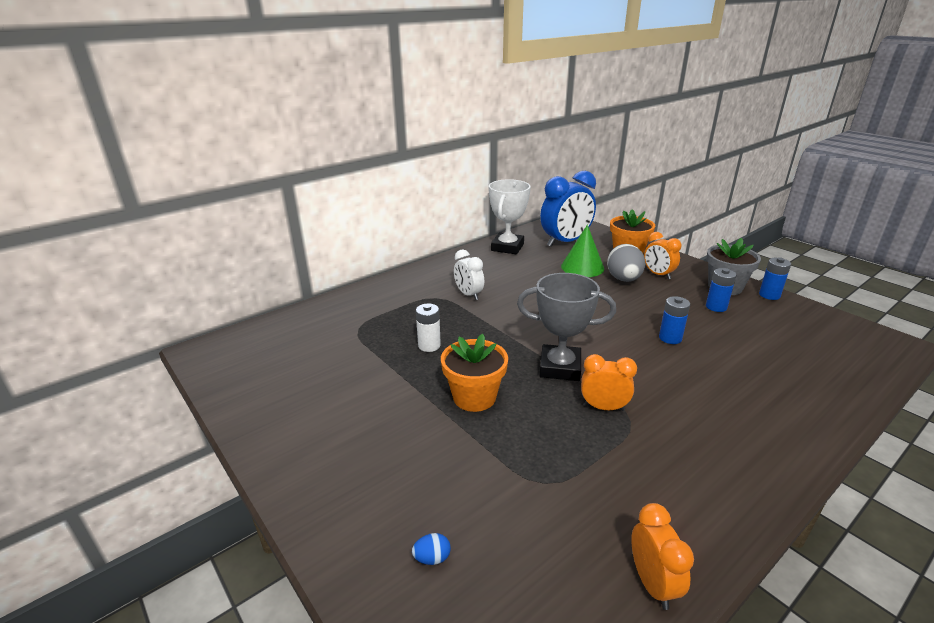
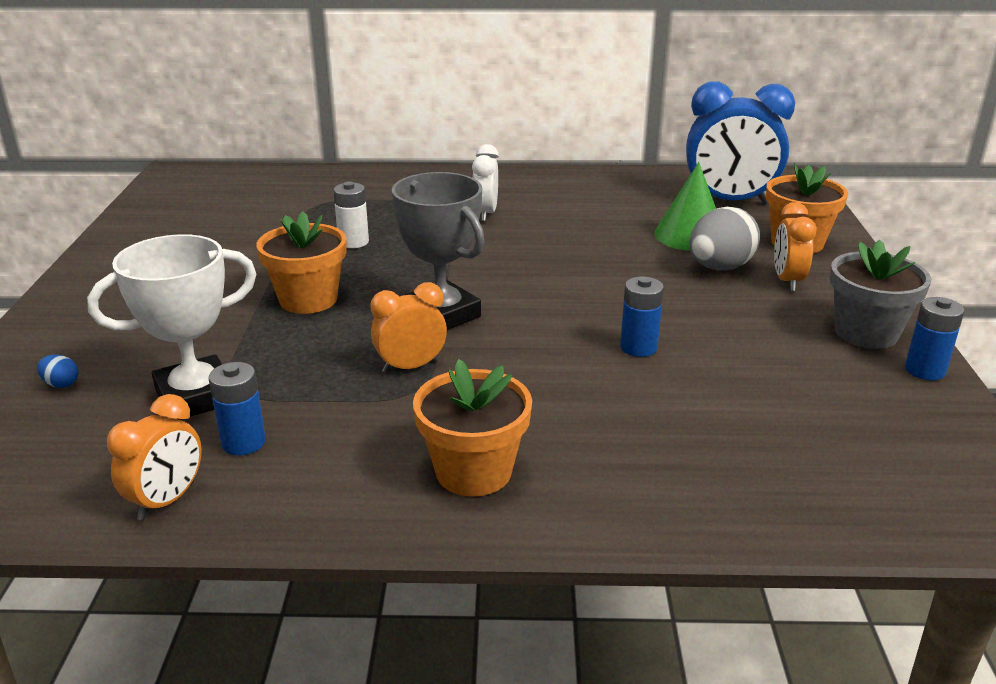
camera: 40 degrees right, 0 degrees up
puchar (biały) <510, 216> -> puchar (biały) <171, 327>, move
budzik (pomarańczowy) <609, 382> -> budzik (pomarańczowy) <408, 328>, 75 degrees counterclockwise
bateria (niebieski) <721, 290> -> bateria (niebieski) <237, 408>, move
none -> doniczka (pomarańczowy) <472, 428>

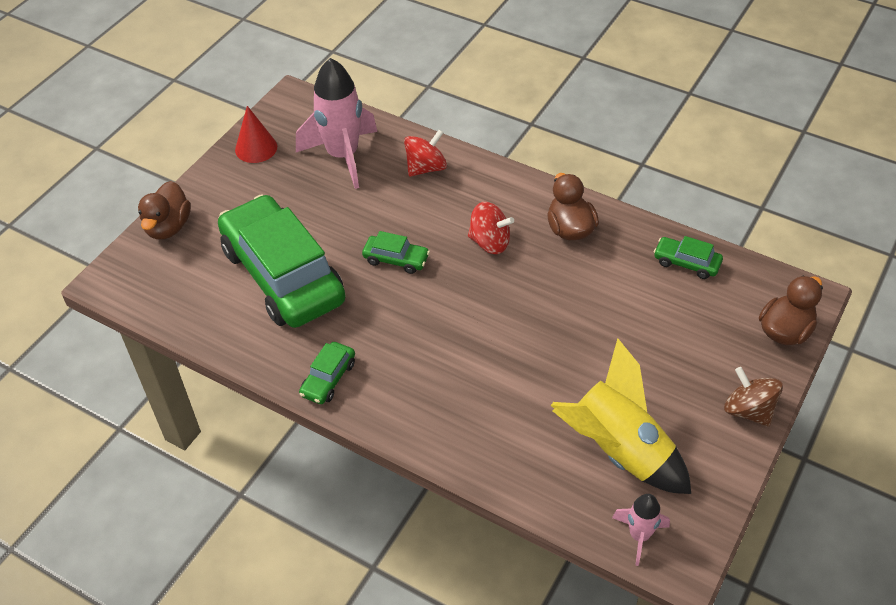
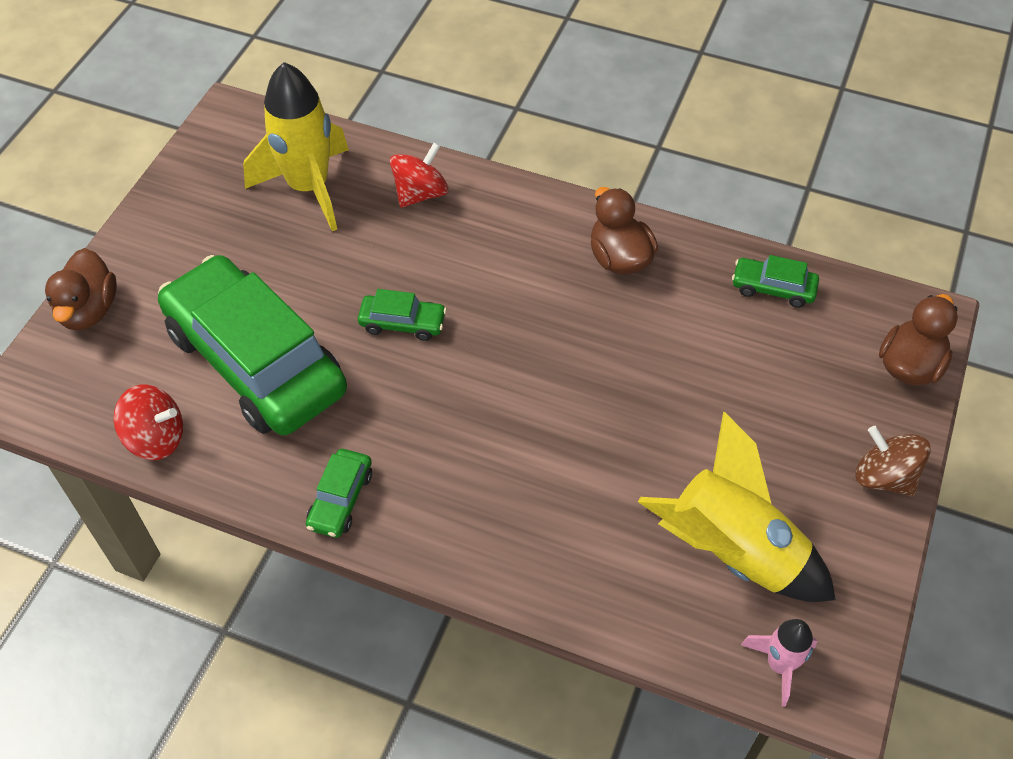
camera: 10 degrees left, 5 degrees up
stożek (czerwony) <256, 134> -> none
rakieta (różowy) <336, 123> -> rakieta (żółty) <296, 146>
bączek (czerwony) <491, 228> -> bączek (czerwony) <148, 422>, move

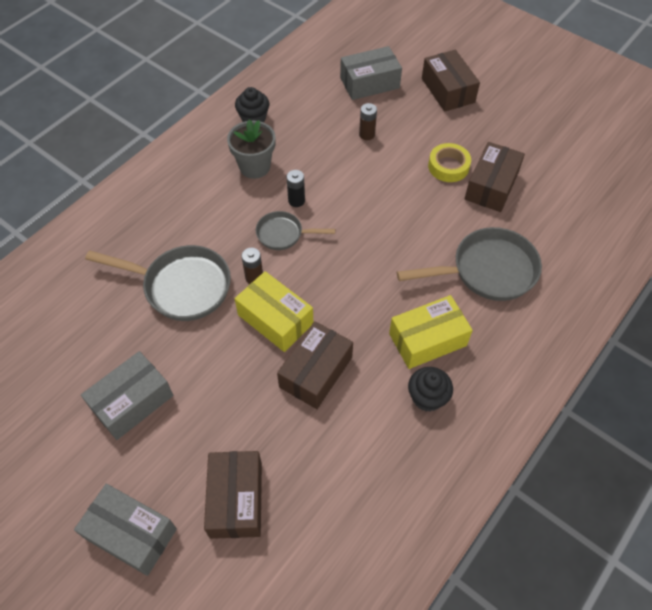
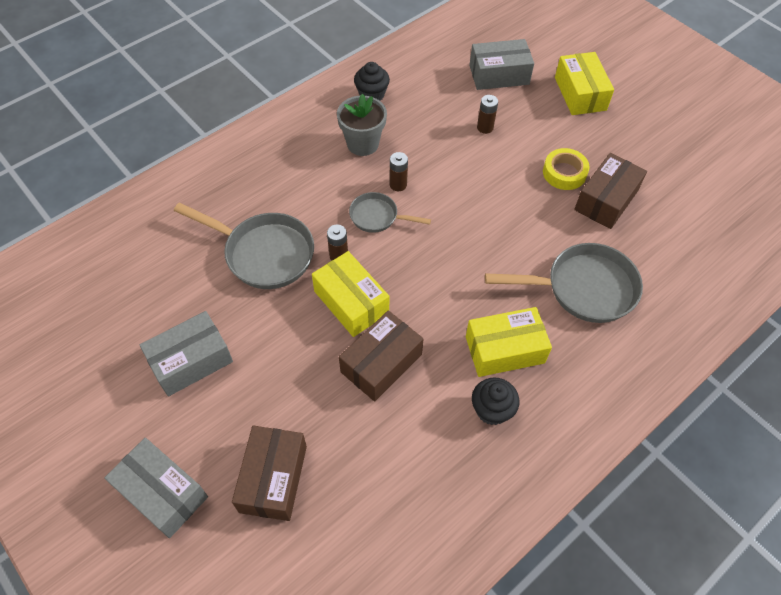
camera: 10 degrees right, 0 degrees up
bateria (czarny) <296, 188> -> bateria (brązowy) <398, 171>
pudełko (brązowy) <451, 81> -> pudełko (żółty) <584, 83>

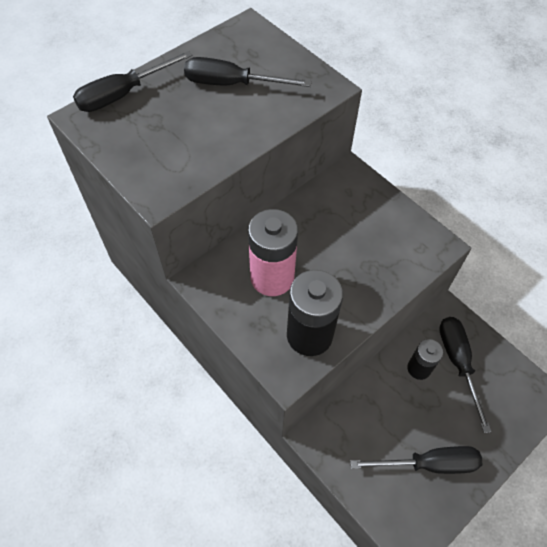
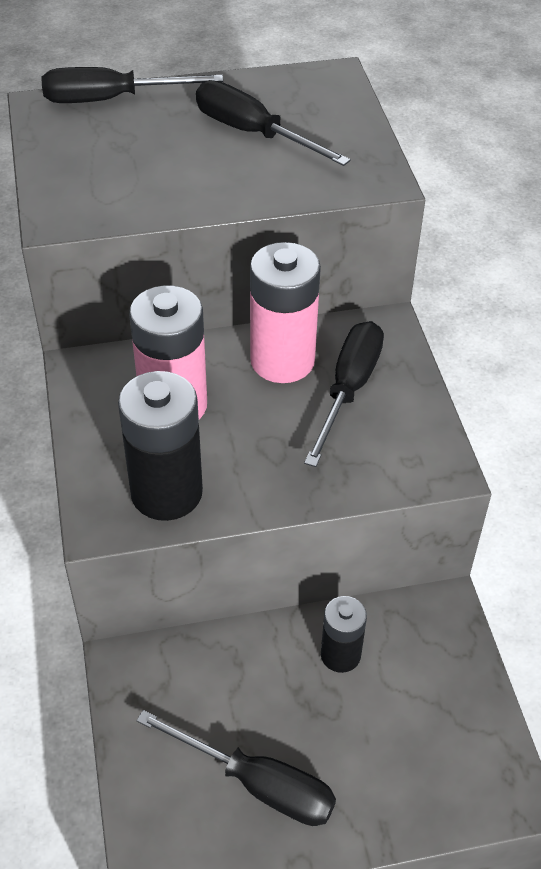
camera: 30 degrees right, 10 degrees down
śrubokręt (czarny) <465, 375> -> śrubokręt (czarny) <344, 394>, move
none -> bateria (różowy) <285, 312>

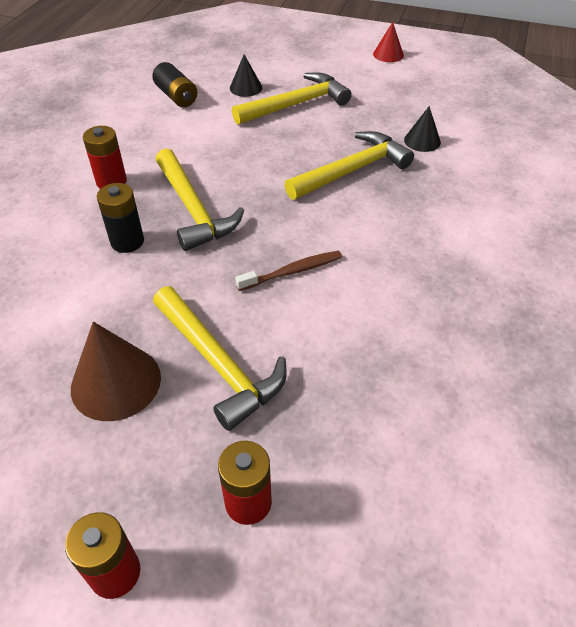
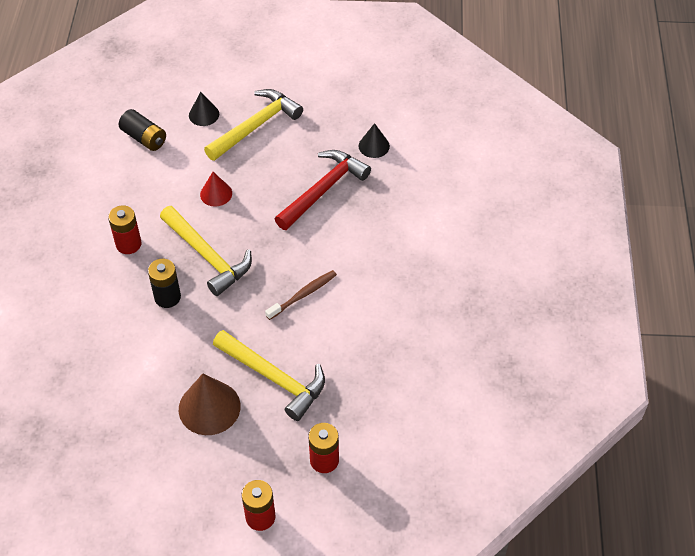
camera: 15 degrees left, 5 degrees up
młotek (żółty) <349, 165> -> młotek (czerwony) <323, 190>
stożek (czerwony) <388, 42> -> stożek (czerwony) <216, 189>, move

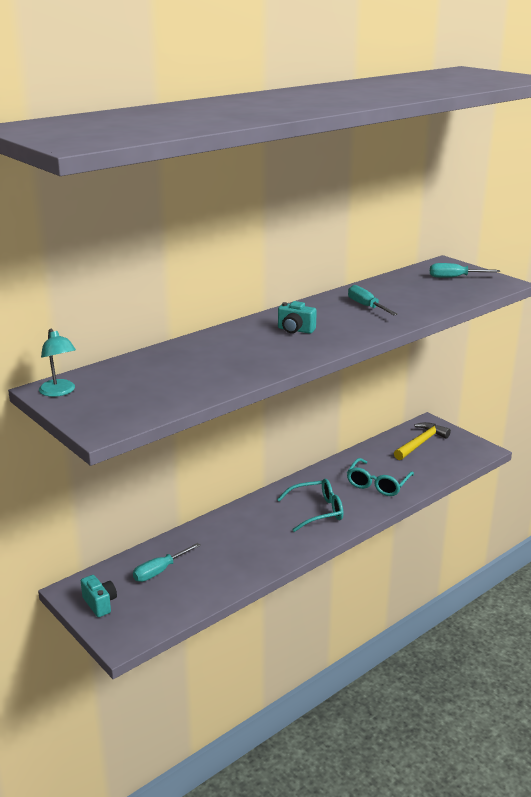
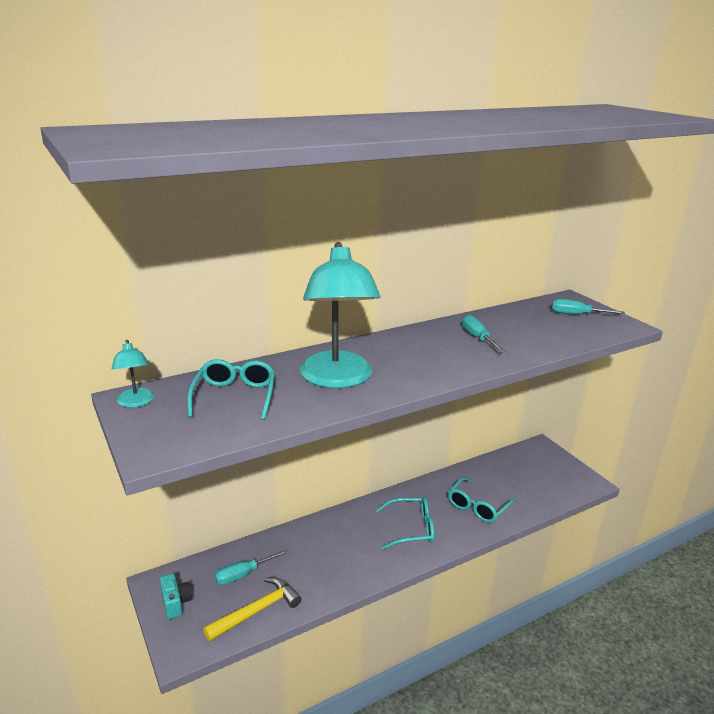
camera: 10 degrees right, 0 degrees up
aparat fotograficzny (turkusowy) <297, 317> -> none
młotek (żółty) <422, 441> -> młotek (żółty) <252, 609>, move
none -> okulary (turkusowy) <231, 389>
none -> lampka (turkusowy) <340, 315>

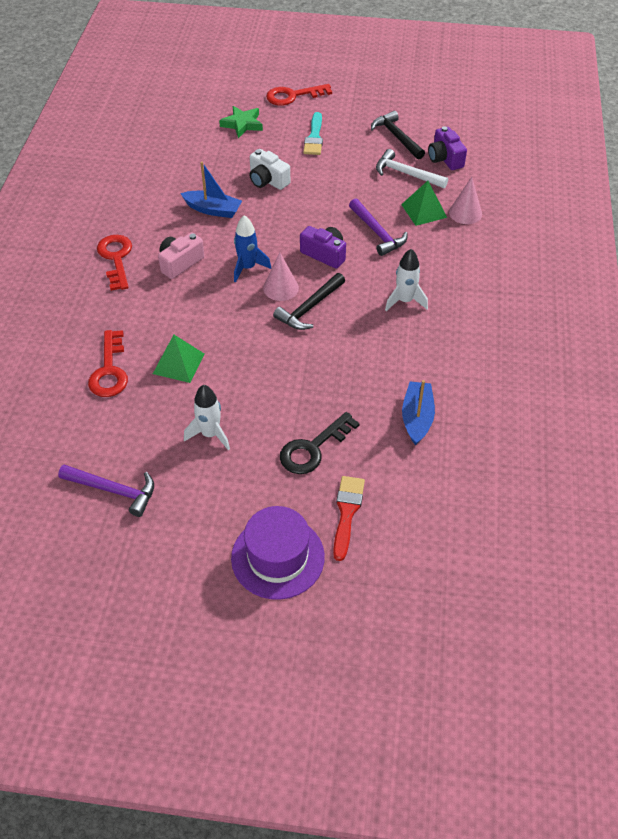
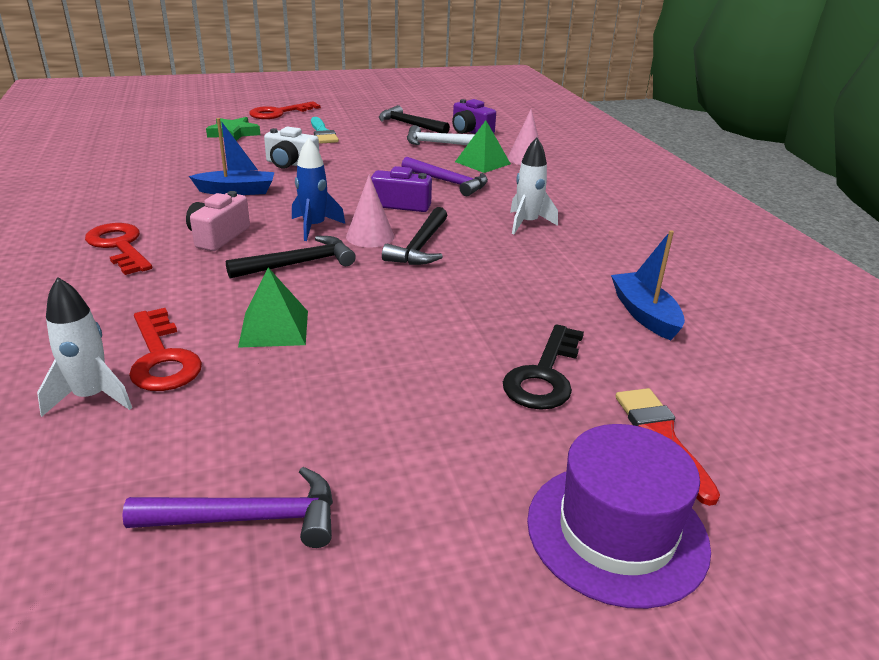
camera: 25 degrees left, 20 degrees down
rakieta (biały) <207, 417> -> rakieta (biały) <84, 347>, move
none -> młotek (czarny) <291, 257>

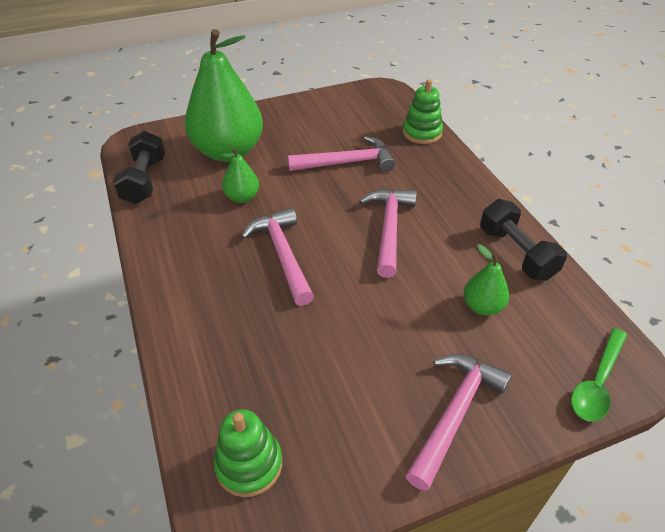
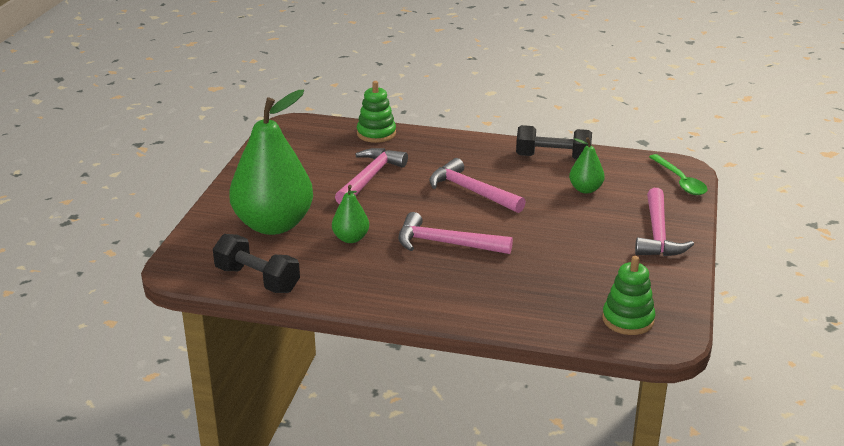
camera: 55 degrees left, 15 degrees down
młotek (różowy) <458, 422> -> młotek (różowy) <664, 222>, 150 degrees counterclockwise

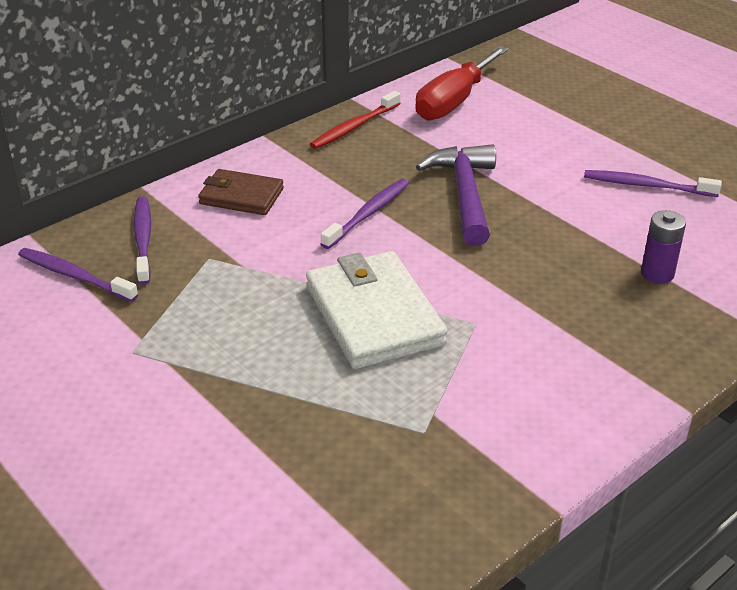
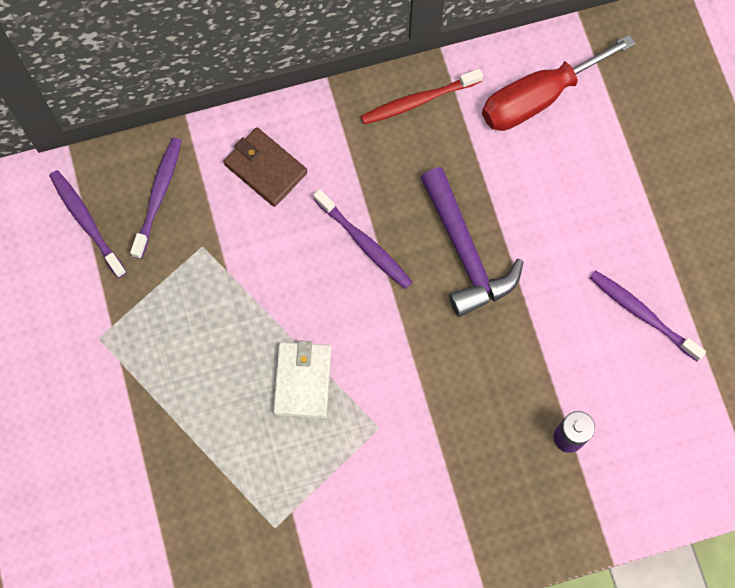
camera: 25 degrees right, 35 degrees up
portfel (biały) <377, 310> -> portfel (biały) <302, 379>, x0.60
szczoteczka do zębów (fioletowy) <365, 214> -> szczoteczka do zębów (fioletowy) <362, 239>, 75 degrees clockwise
młotek (fioletowy) <456, 195> -> młotek (fioletowy) <472, 242>, 135 degrees clockwise

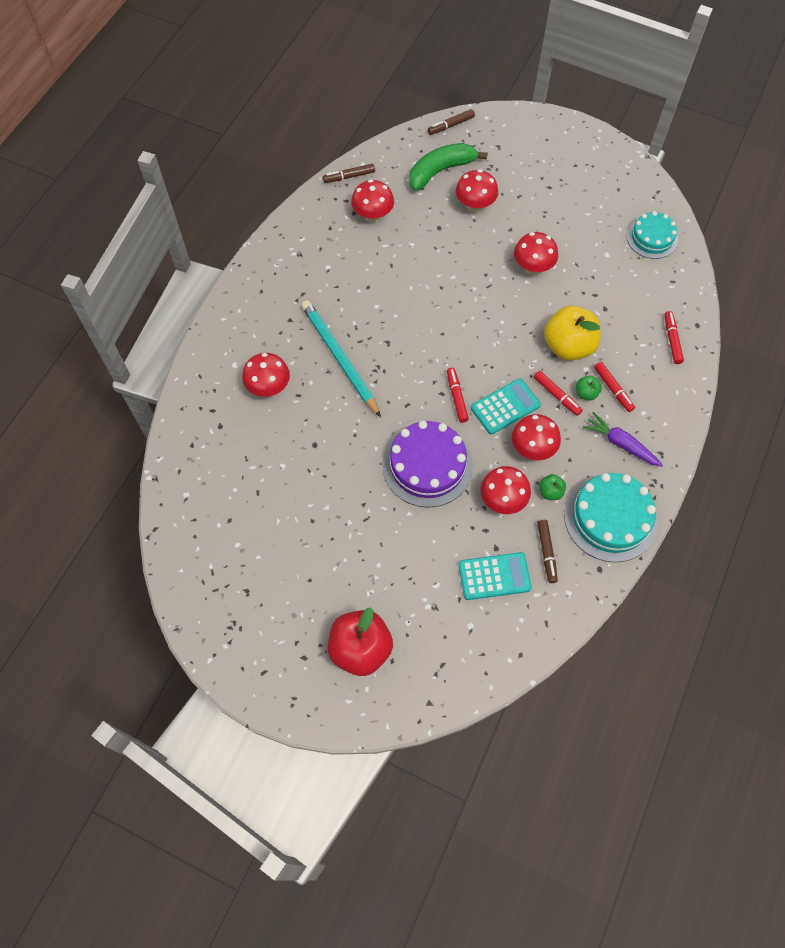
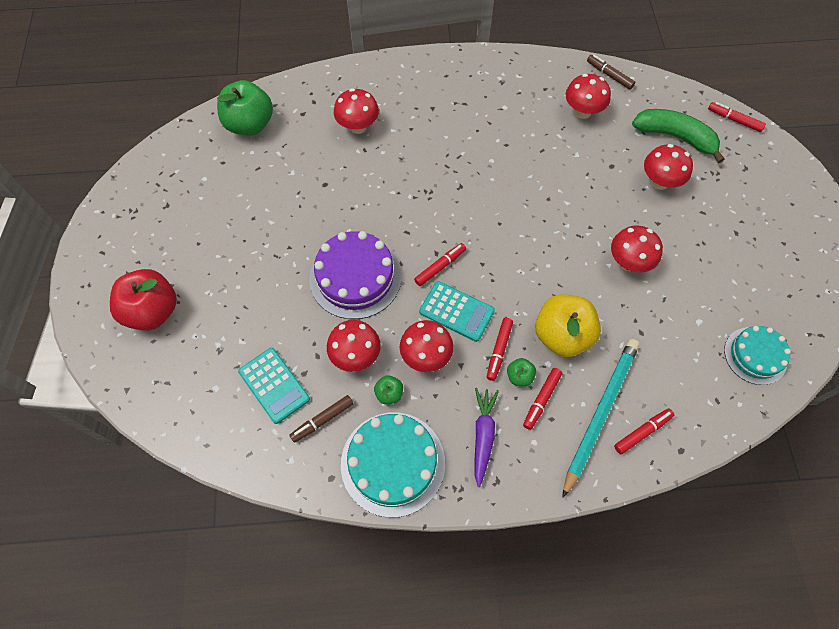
camera: 60 degrees right, 0 degrees up
ołówek (turkusowy) <341, 358> -> ołówek (turkusowy) <601, 418>, move
flamaster (brązowy) <451, 122> -> flamaster (czerwony) <737, 117>
none -> jabłko (zielony) <245, 107>

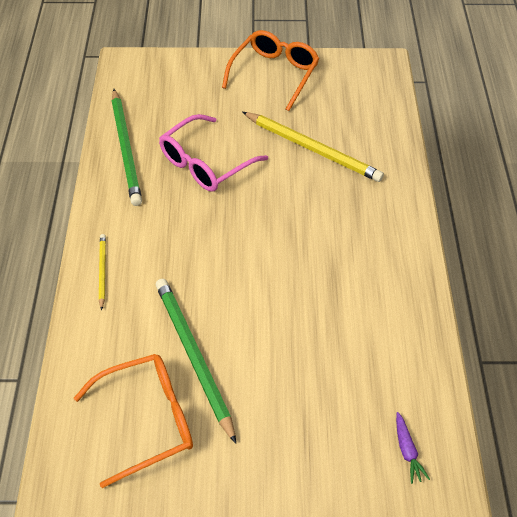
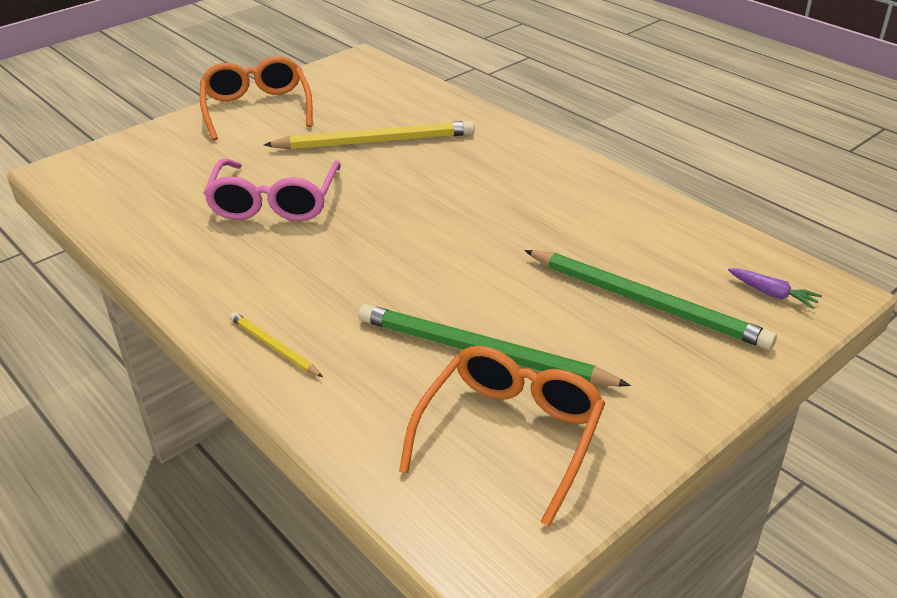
camera: 40 degrees left, 15 degrees down
ołówek (zielony) <126, 147> -> ołówek (zielony) <650, 300>, move

